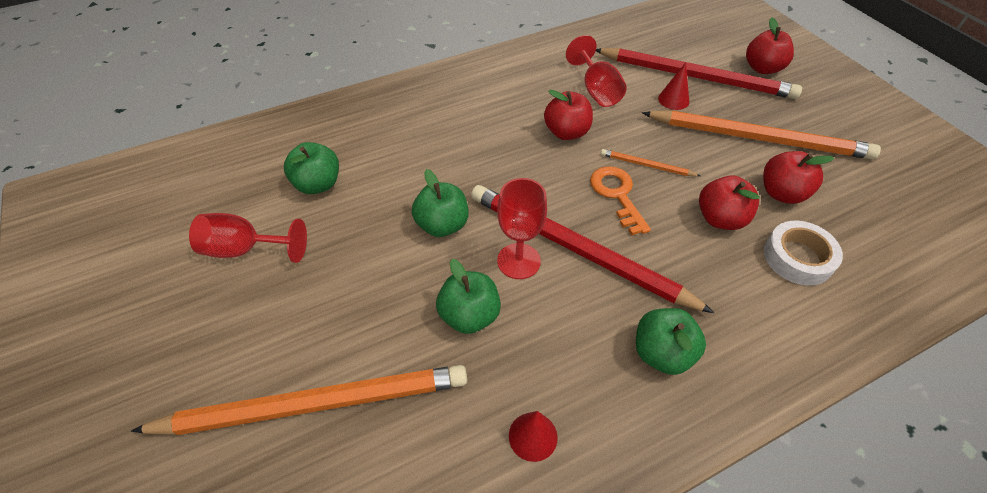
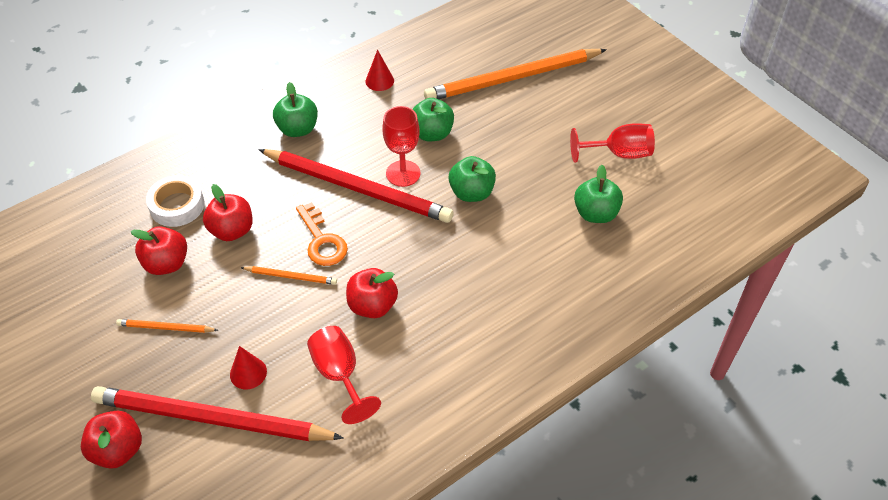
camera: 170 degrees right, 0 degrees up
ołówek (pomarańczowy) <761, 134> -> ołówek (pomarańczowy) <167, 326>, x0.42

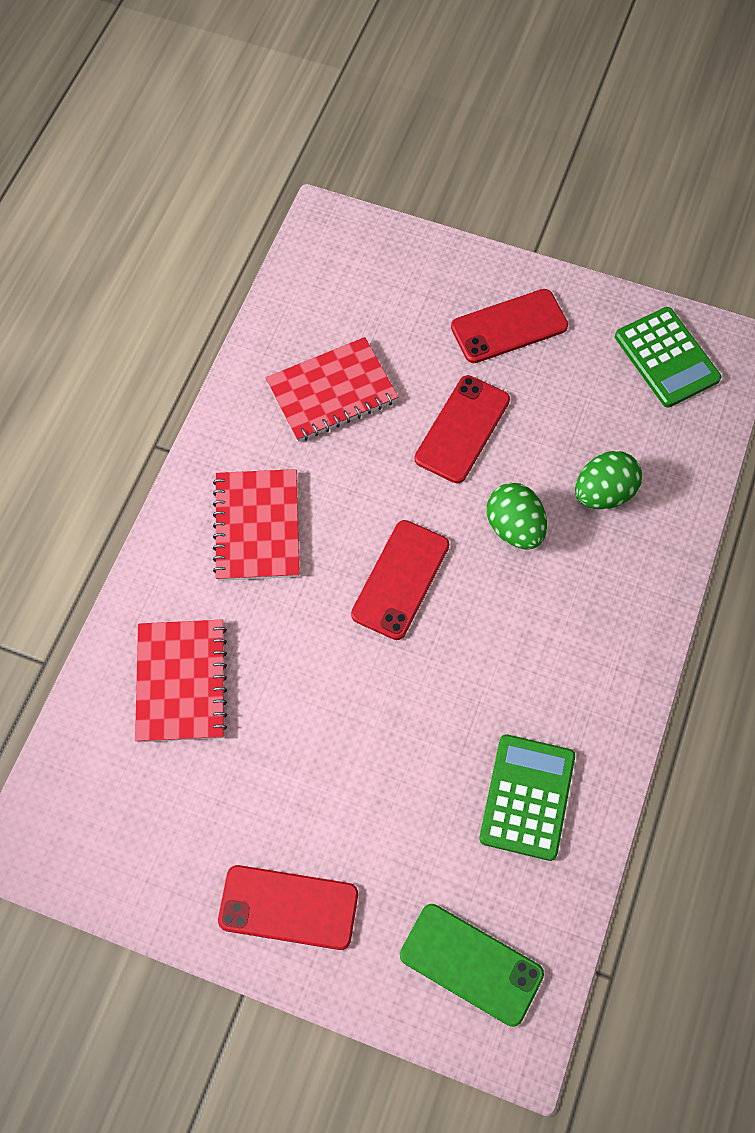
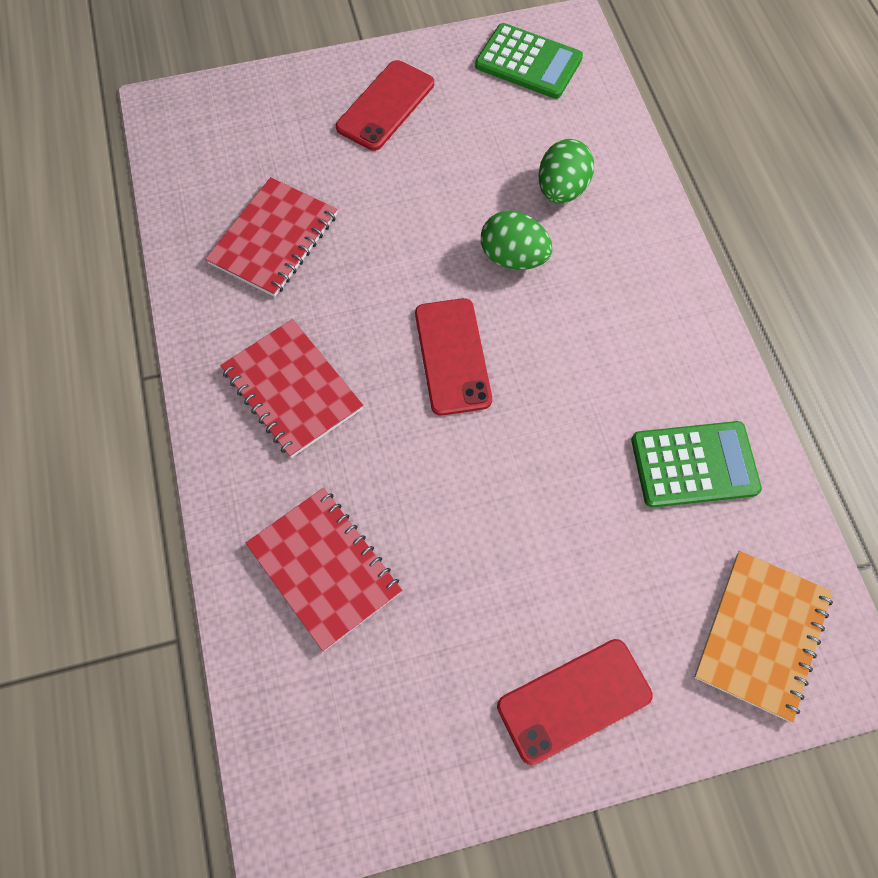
camera: 35 degrees left, 0 degrees up
telefon (zielony) <472, 965> -> zeszyt (pomarańczowy) <763, 636>
telefon (czerwony) <462, 429> -> none
kalkulator (zielony) <527, 797> -> kalkulator (zielony) <696, 464>, 105 degrees clockwise

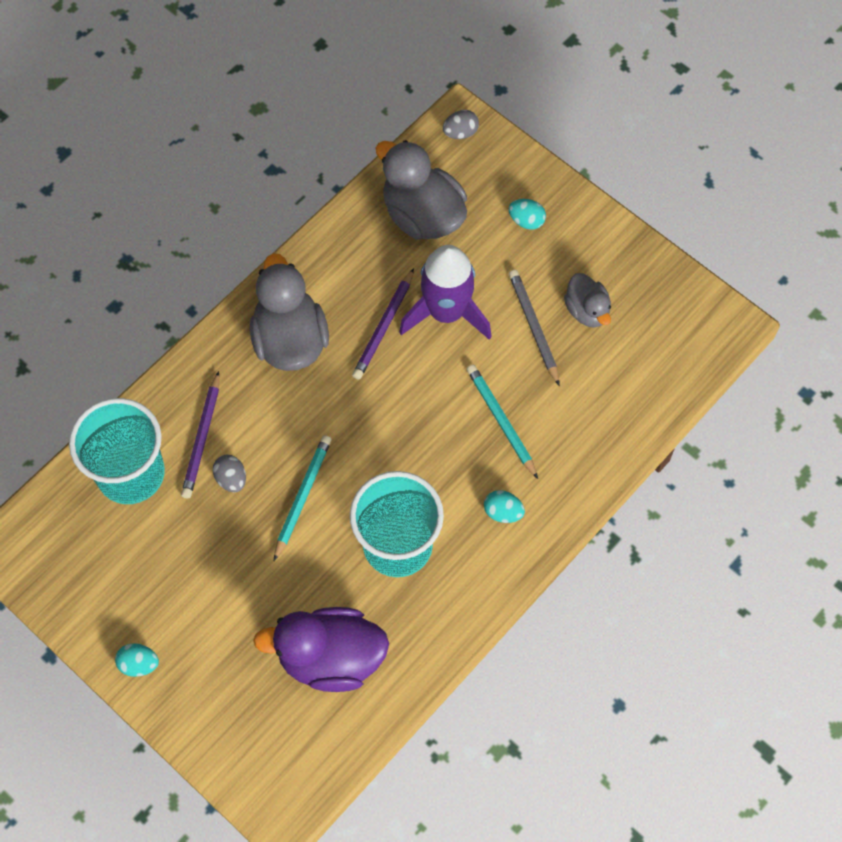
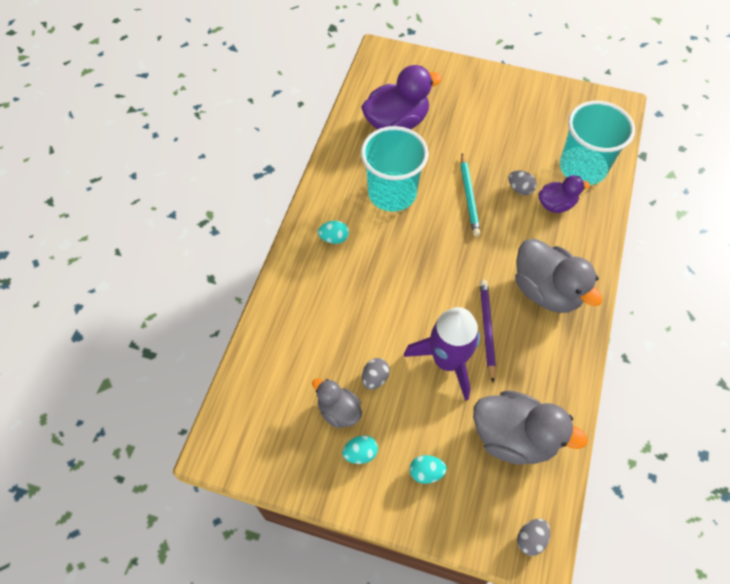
camera: 155 degrees right, 5 degrees down
jajko (turkusowy) <137, 660> -> jajko (turkusowy) <360, 449>, move
ołówek (fioletowy) <200, 434> -> kaczka (fioletowy) <564, 194>
ołówek (turkusowy) <502, 421> -> none
ołówek (szary) <534, 328> -> jajko (szary) <376, 374>

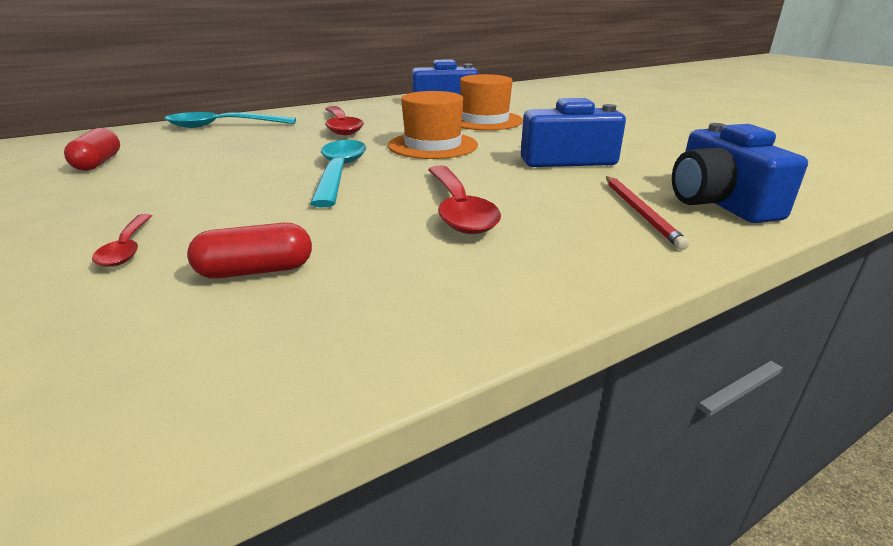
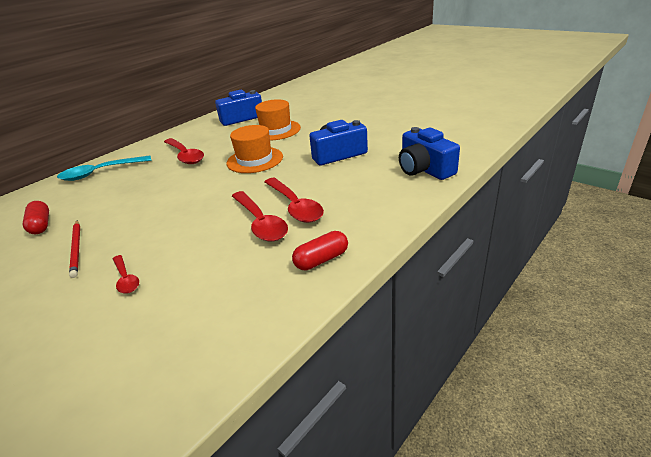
camera: 15 degrees left, 5 degrees up
kapsułka (czerwony) <249, 251> -> kapsułka (czerwony) <320, 250>, move
łyżka (turkusowy) <338, 173> -> none
ołówek (czerwony) <647, 213> -> ołówek (czerwony) <74, 249>, move
none -> łyżka (czerwony) <260, 216>

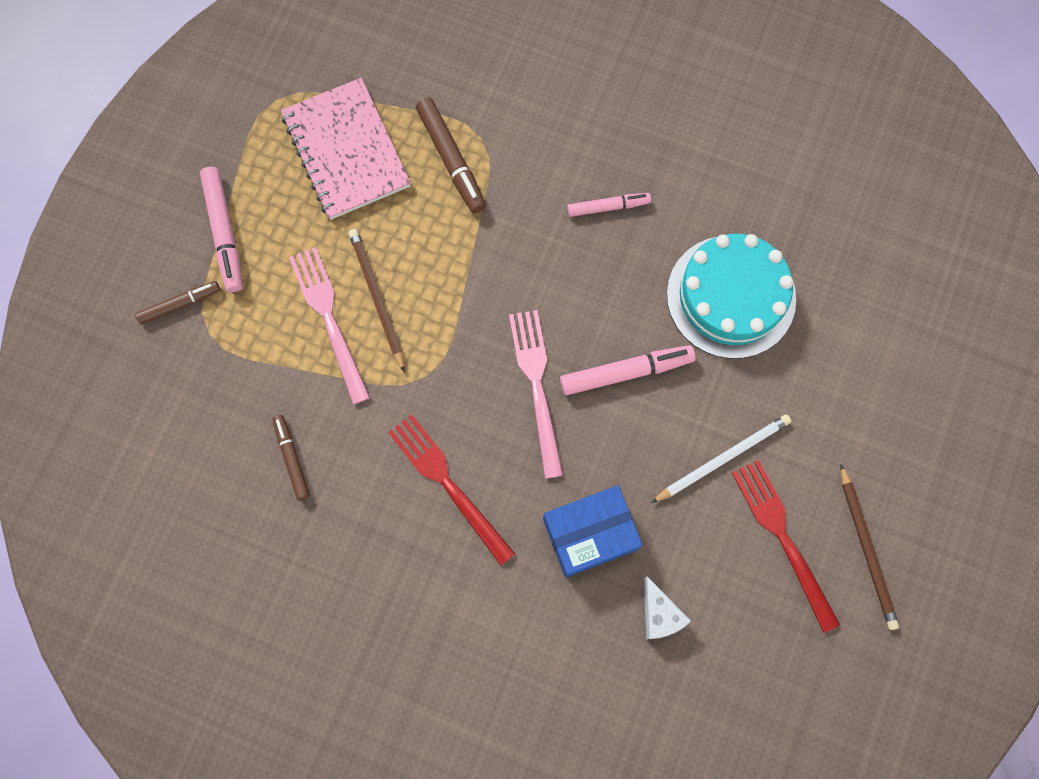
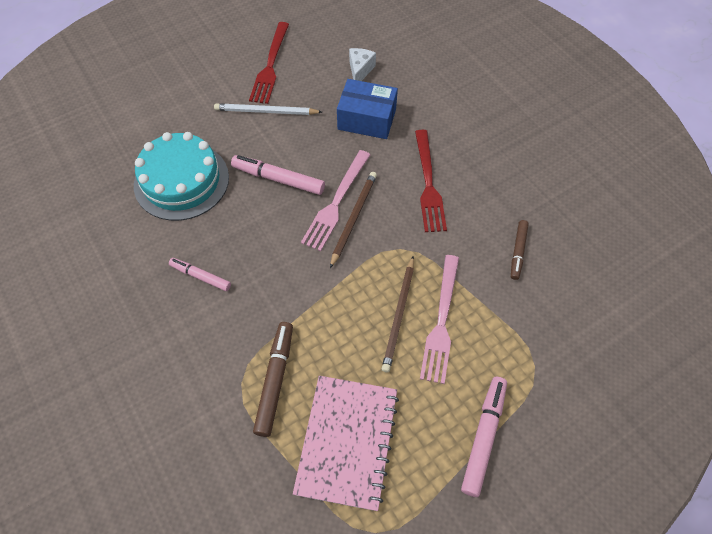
camera: 145 degrees left, 15 degrees down
flamaster (brązowy) <177, 303> -> none
ołówek (brązowy) <869, 547> -> ołówek (brązowy) <353, 220>, move

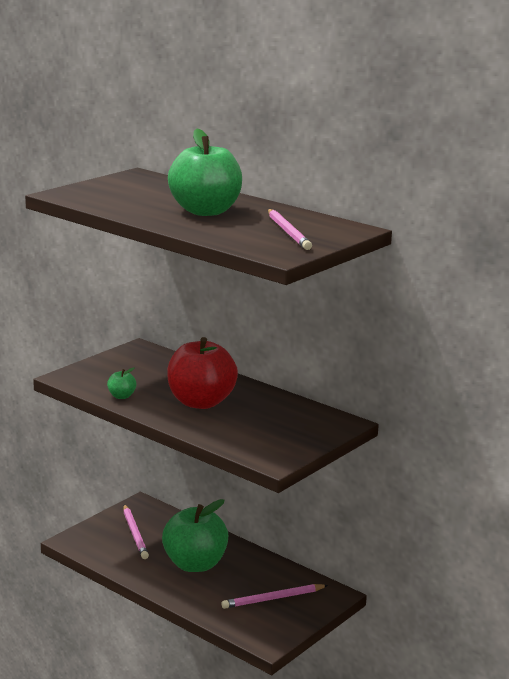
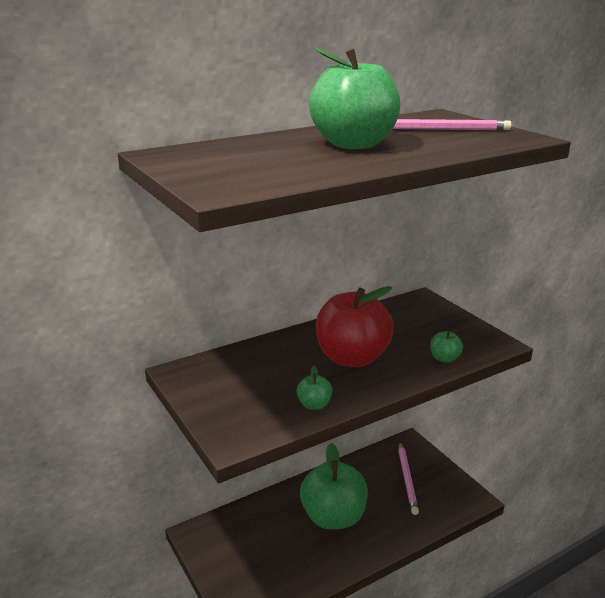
camera: 70 degrees left, 5 degrees up
ołówek (różowy) <136, 531> -> none
none -> jabłko (zielony) <446, 347>

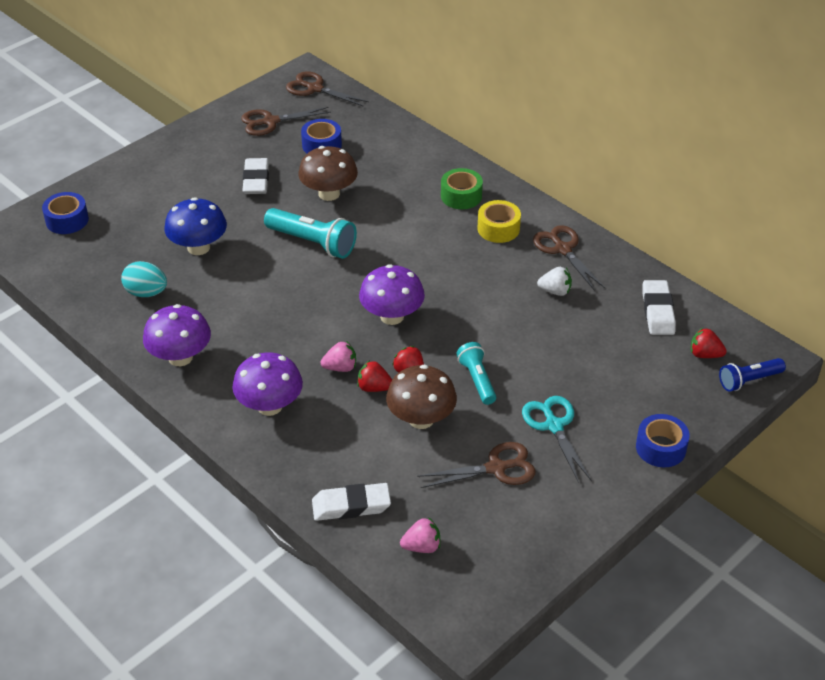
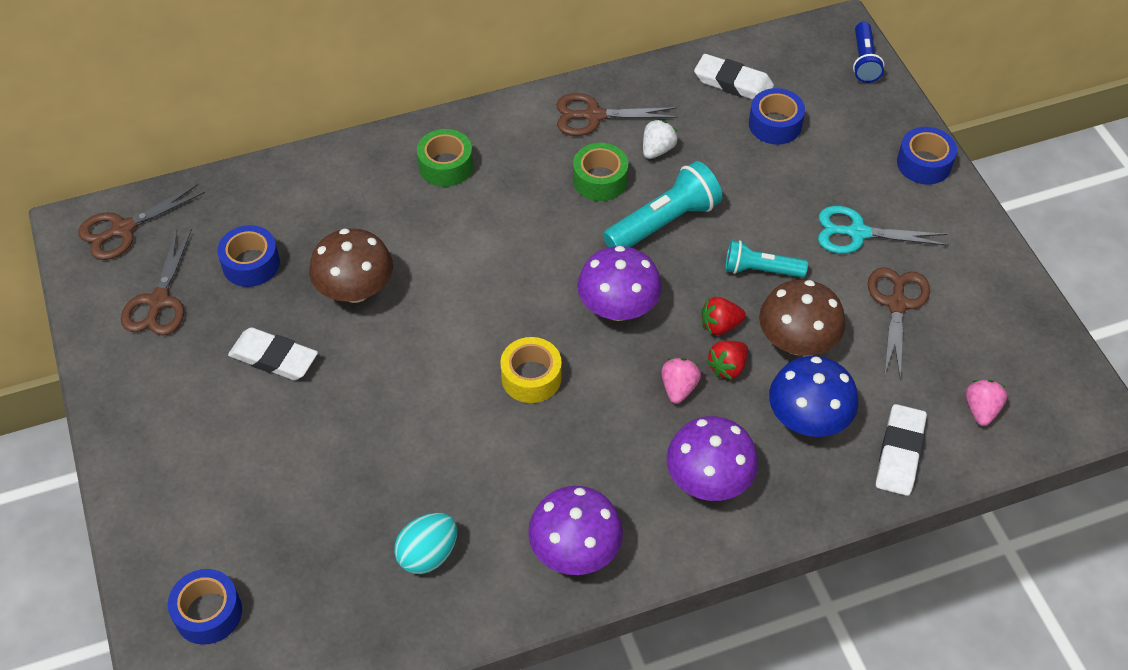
camera: 65 degrees left, 10 degrees up
grzyb (niebieski) <196, 226> -> grzyb (niebieski) <814, 396>, move
latarka (turkusowy) <310, 233> -> latarka (turkusowy) <662, 204>, move
taśma klejąca (żółty) <499, 221> -> taśma klejąca (żółty) <531, 370>, move
truskawka (czerwony) <709, 343> -> none
none -> taśma klejąca (zielony) <600, 172>
none -> taśma klejąca (niebieski) <777, 116>

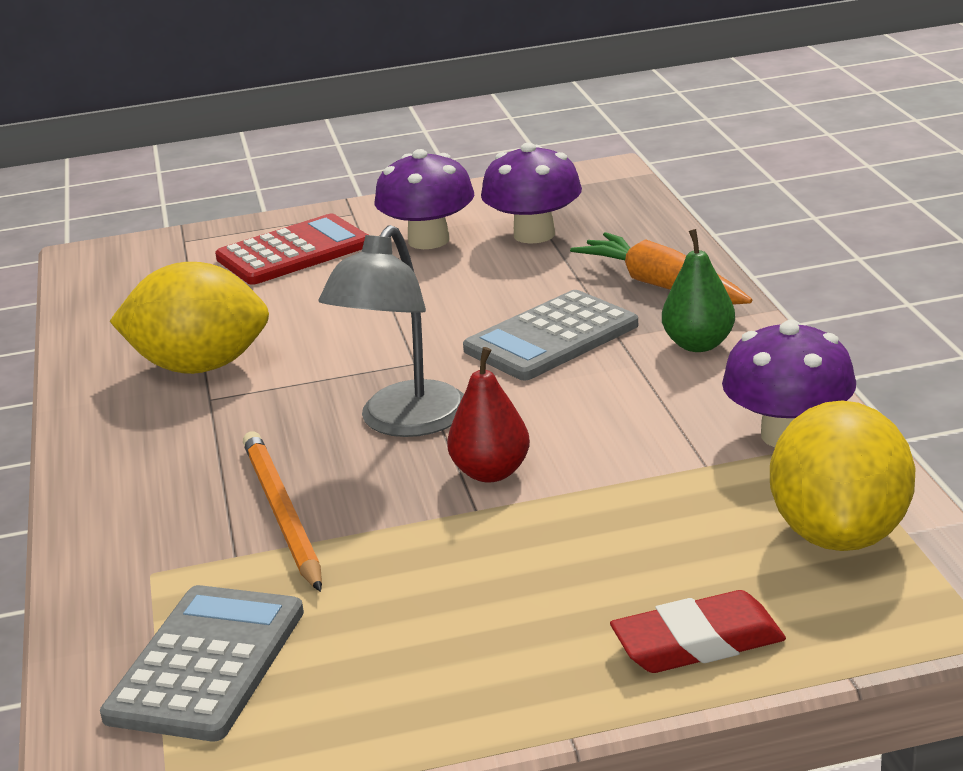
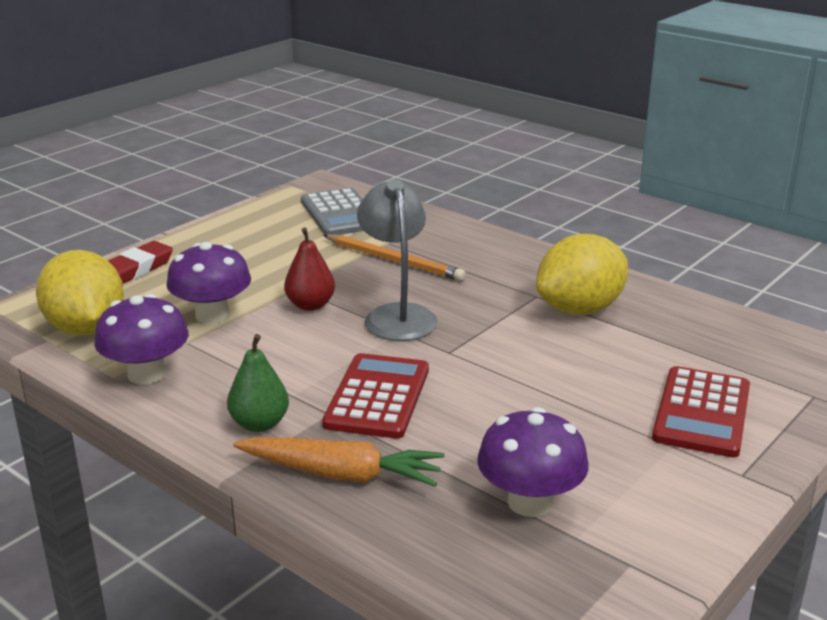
camera: 140 degrees right, 0 degrees up
grzyb (fioletowy) <424, 199> -> grzyb (fioletowy) <209, 283>, move
kalkulator (szary) <550, 335> -> kalkulator (czerwony) <375, 395>

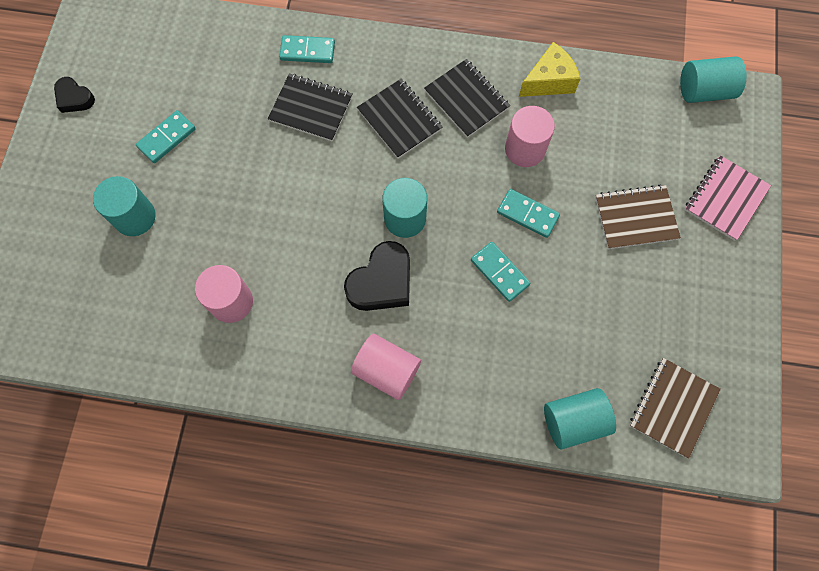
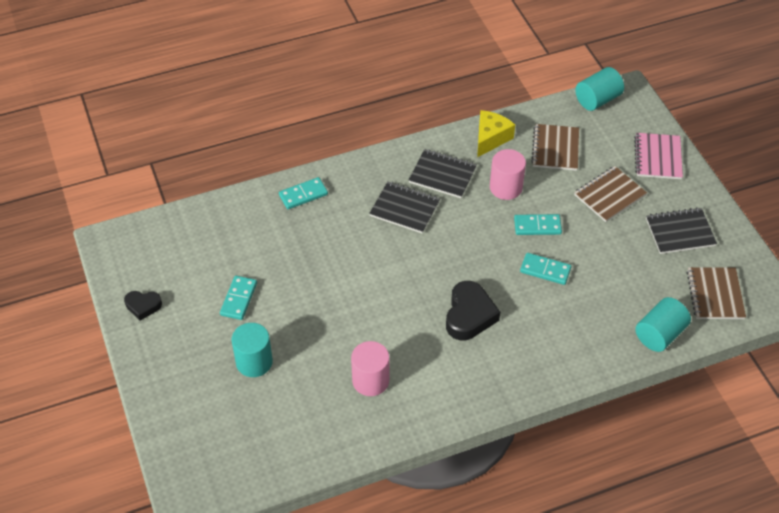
camera: 30 degrees left, 20 degrees down
zeszyt (czarny) <310, 107> -> zeszyt (czarny) <681, 230>, move
walec (różowy) <386, 367> -> none
walec (turkusowy) <404, 208> -> none
none -> zeszyt (brązowy) <555, 147>

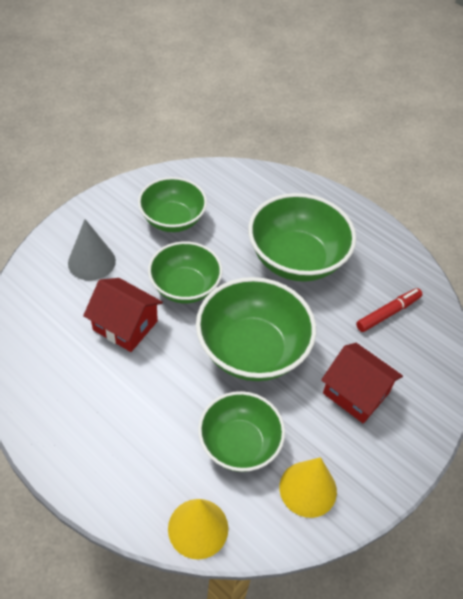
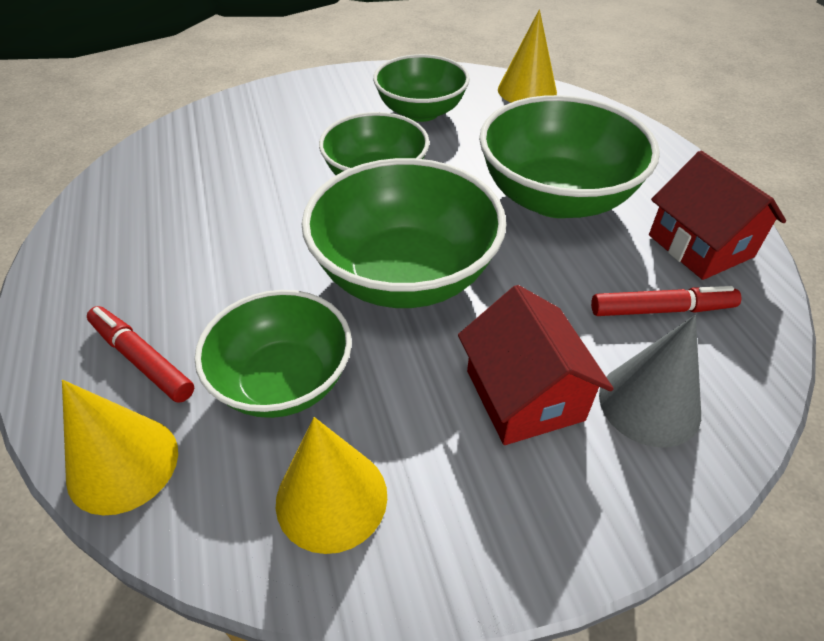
camera: 35 degrees right, 5 degrees down
stożek (szary) <92, 250> -> stożek (szary) <650, 381>, move
domek (czerwony) <123, 315> -> domek (czerwony) <717, 215>, move
none -> flamaster (czerwony) <140, 354>
none -> stożek (żółty) <527, 56>

